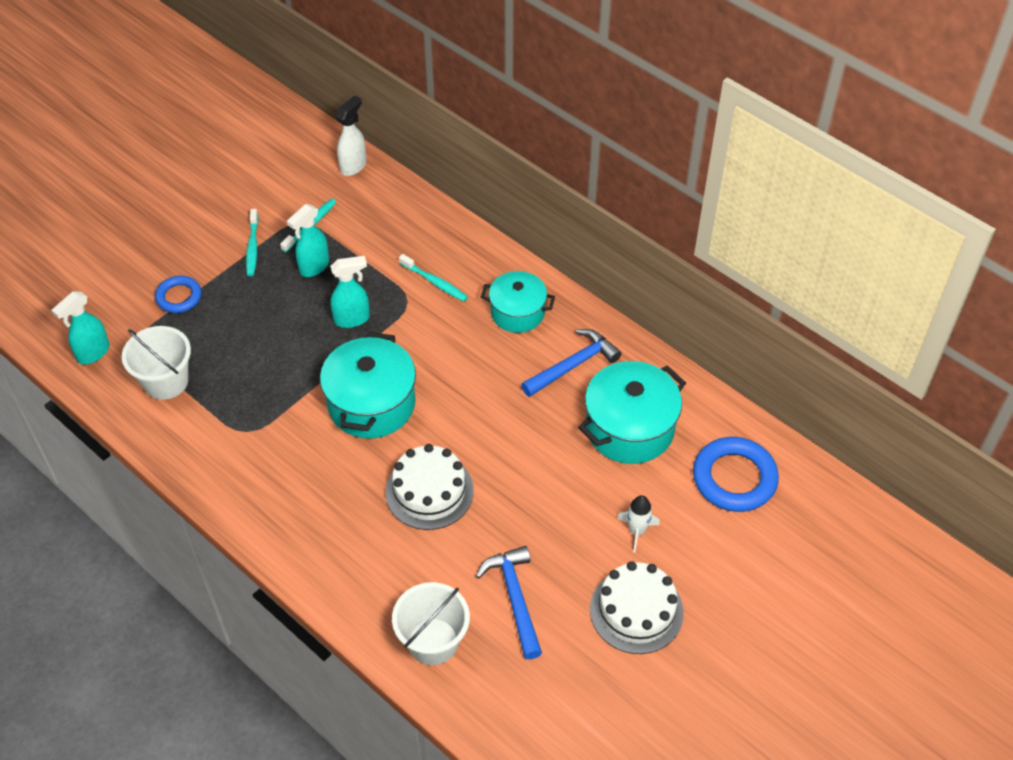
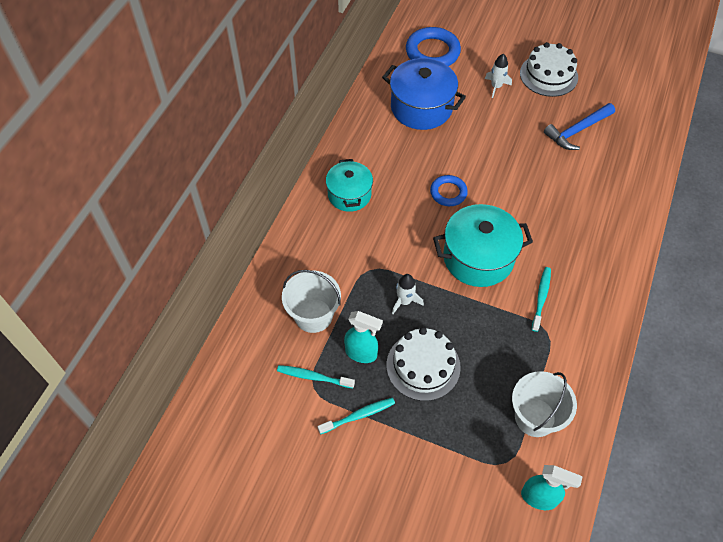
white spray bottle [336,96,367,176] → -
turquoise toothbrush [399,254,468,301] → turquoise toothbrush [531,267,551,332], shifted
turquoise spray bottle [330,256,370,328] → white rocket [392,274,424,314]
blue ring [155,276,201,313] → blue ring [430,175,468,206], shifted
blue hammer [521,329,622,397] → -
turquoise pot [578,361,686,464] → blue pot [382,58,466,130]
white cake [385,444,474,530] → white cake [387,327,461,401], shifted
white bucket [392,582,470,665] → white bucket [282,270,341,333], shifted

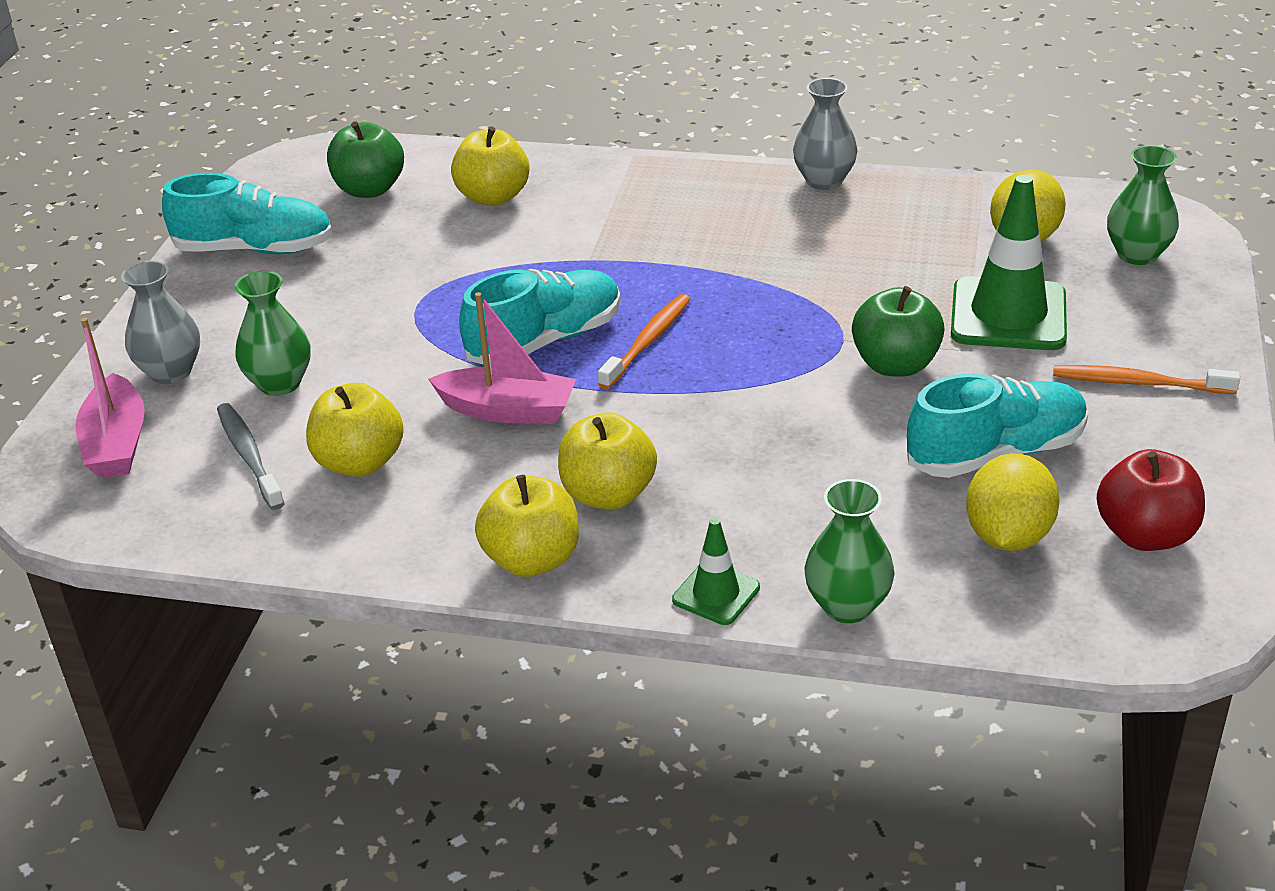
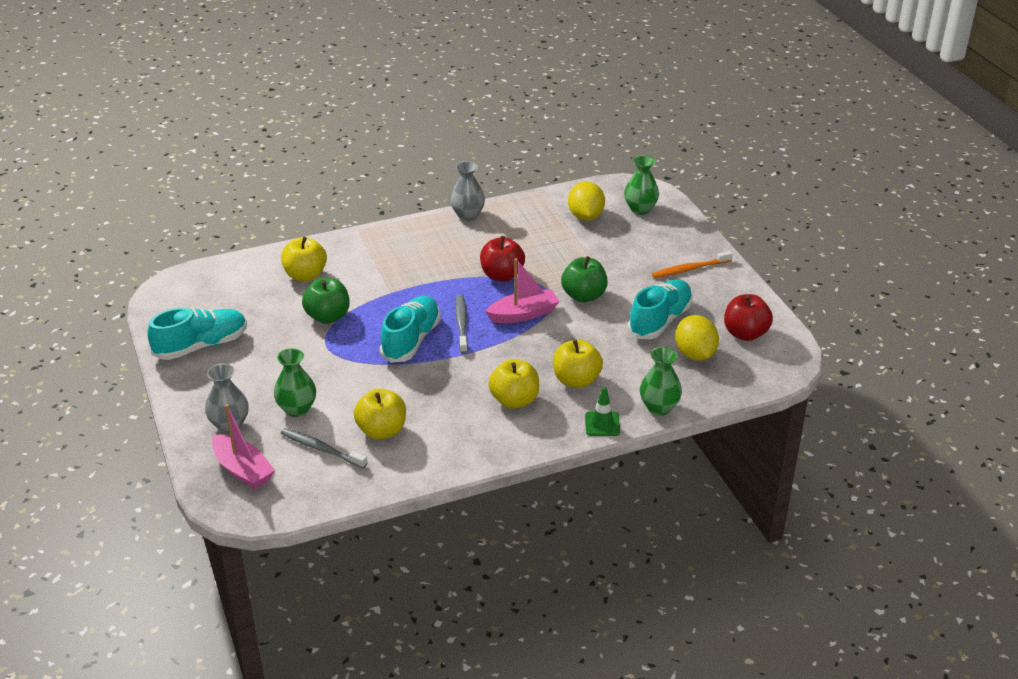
green apple [327,121,404,198] → green apple [302,278,350,324], shifted
green traffic cone [951,175,1067,350] → -
pink boat [428,292,576,424] → pink boat [485,258,560,323], shifted
orange toothbrush [598,294,690,389] → grey toothbrush [455,295,468,354]
yellow apple [475,475,579,577] → yellow apple [553,339,603,388], shifted
- → red apple [480,236,525,281]

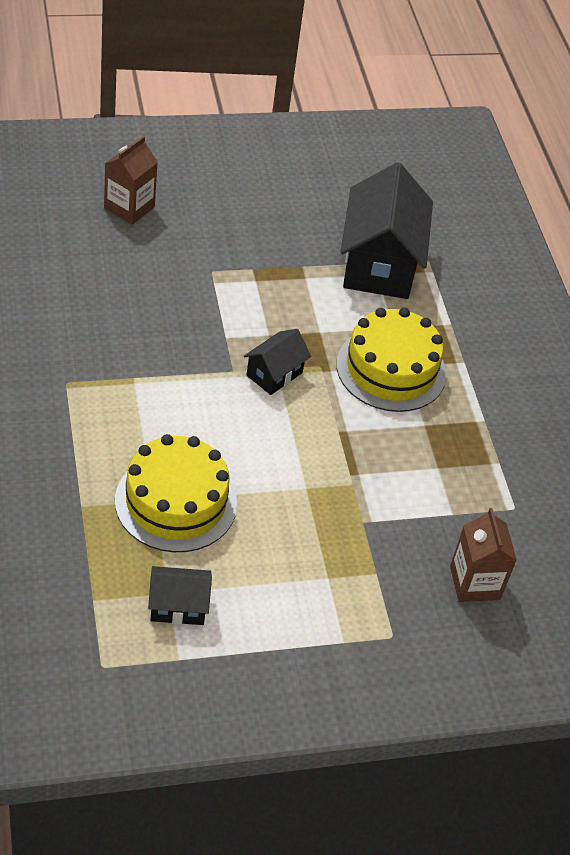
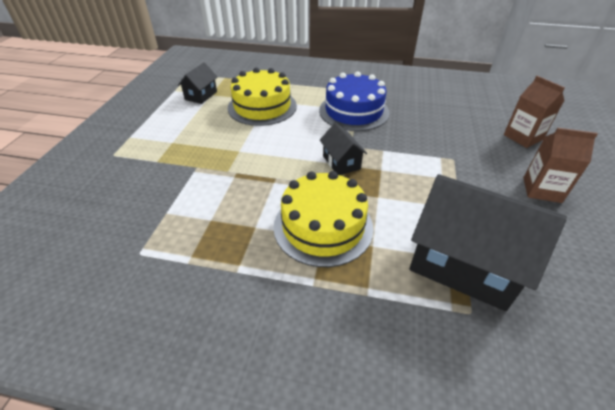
brown carton [450,508,517,602] → brown carton [523,128,598,203], shifted
- → blue cake [319,71,390,131]

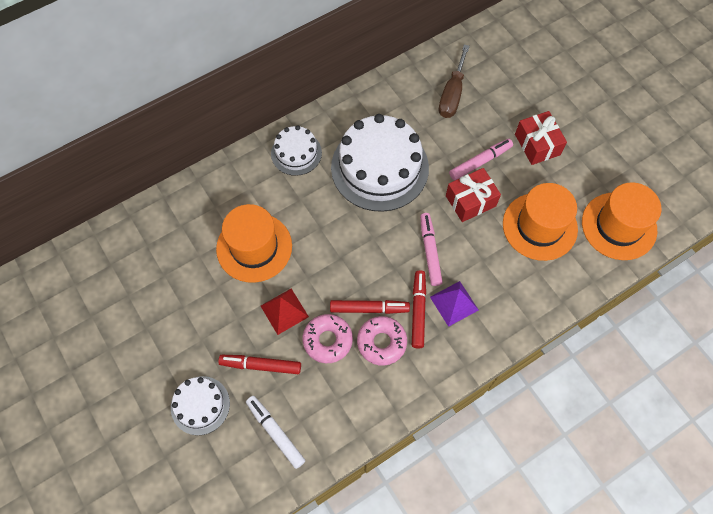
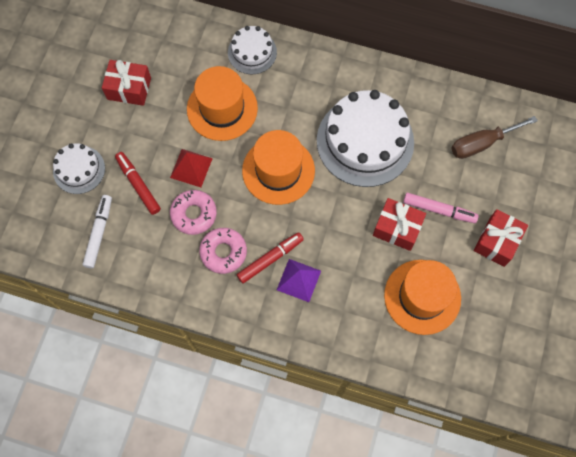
white cake [271,125,322,176] → white cake [228,26,277,74], shifted
orange hat [582,182,661,260] → orange hat [242,130,315,205], shifted
pink marker [420,213,443,286] → -
red marker [330,300,410,314] → -
- → red gift [102,60,151,106]

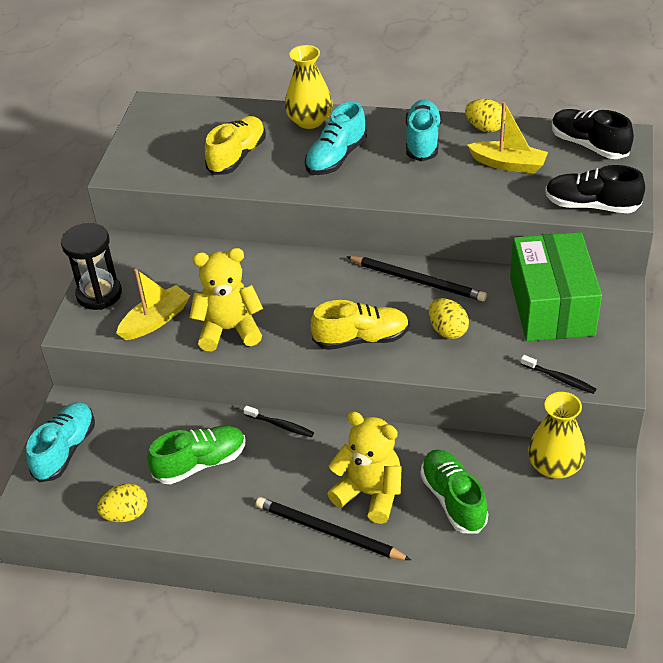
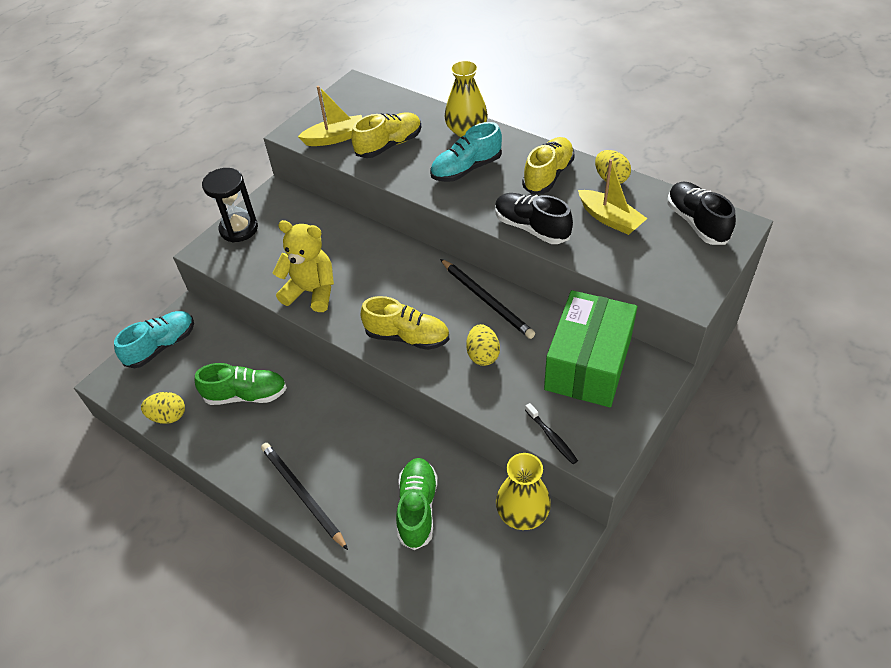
turquoise shoe [406,100,441,162] → yellow shoe [522,137,575,194]
black shoe [545,165,645,213] → black shoe [495,193,573,244], shifted
yellow boat [116,269,190,340] → yellow boat [298,86,363,146], shifted
black toothbrush [243,406,314,437] → -
yellow teddy bear [327,411,402,524] → -

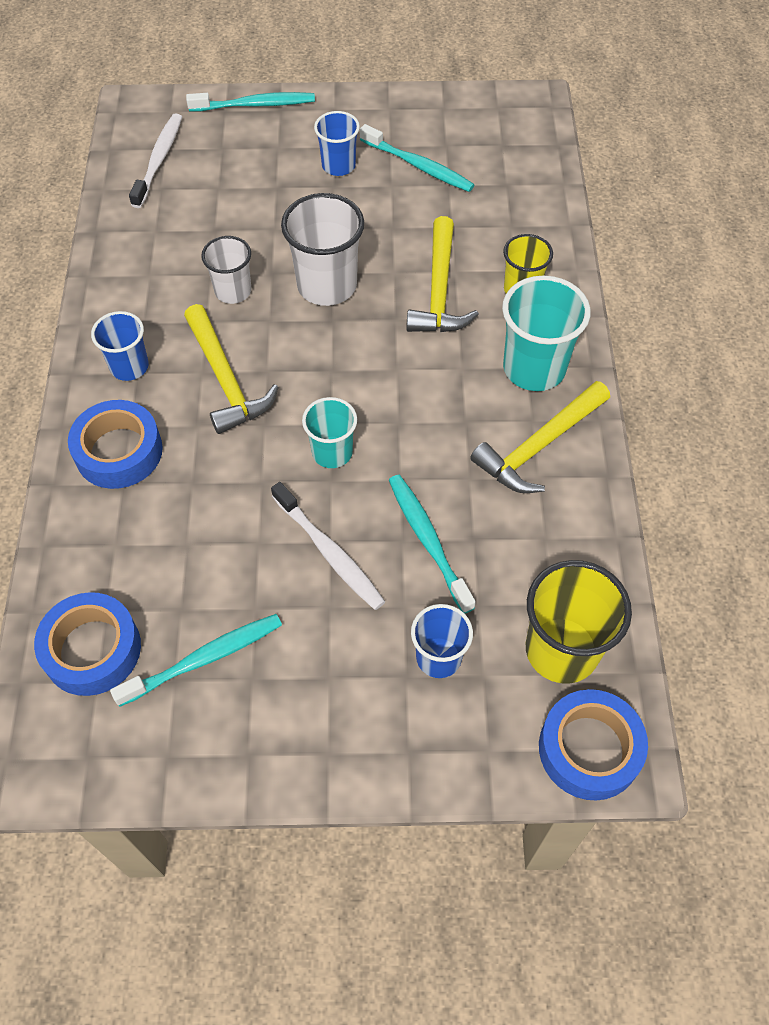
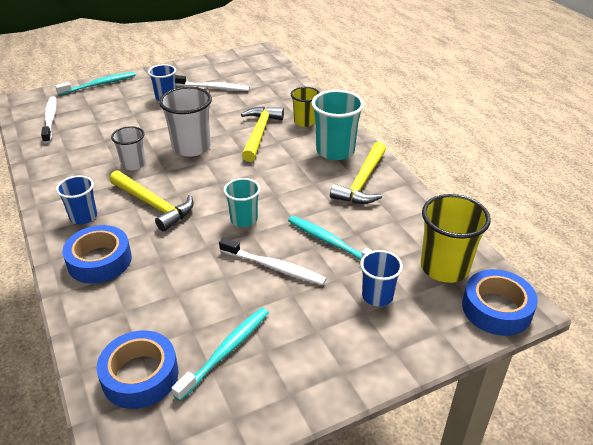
turquoise toothbrush [360,124,474,192] → white toothbrush [175,75,250,91]
yellow hammer [406,216,479,332] → yellow hammer [241,106,284,162], 150 degrees counterclockwise

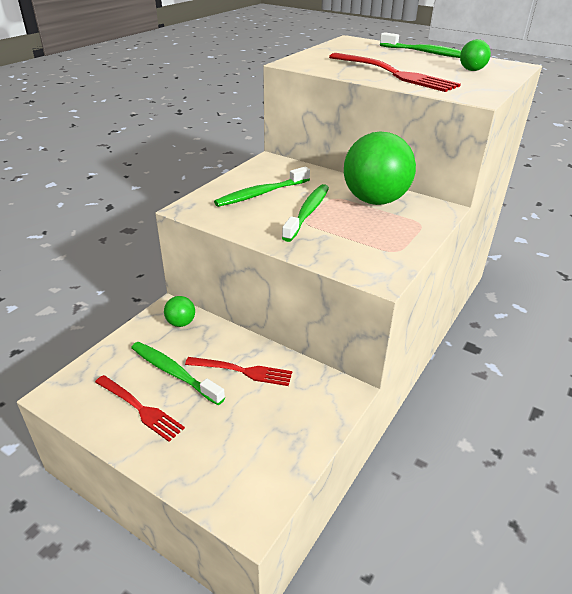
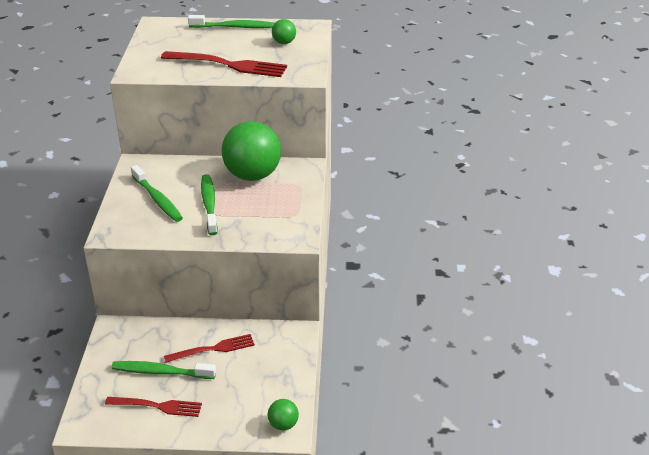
green toothbrush [214,167,310,207] → green toothbrush [131,165,183,222], 60 degrees counterclockwise
green ball [164,296,195,327] → green ball [268,399,299,431], shifted

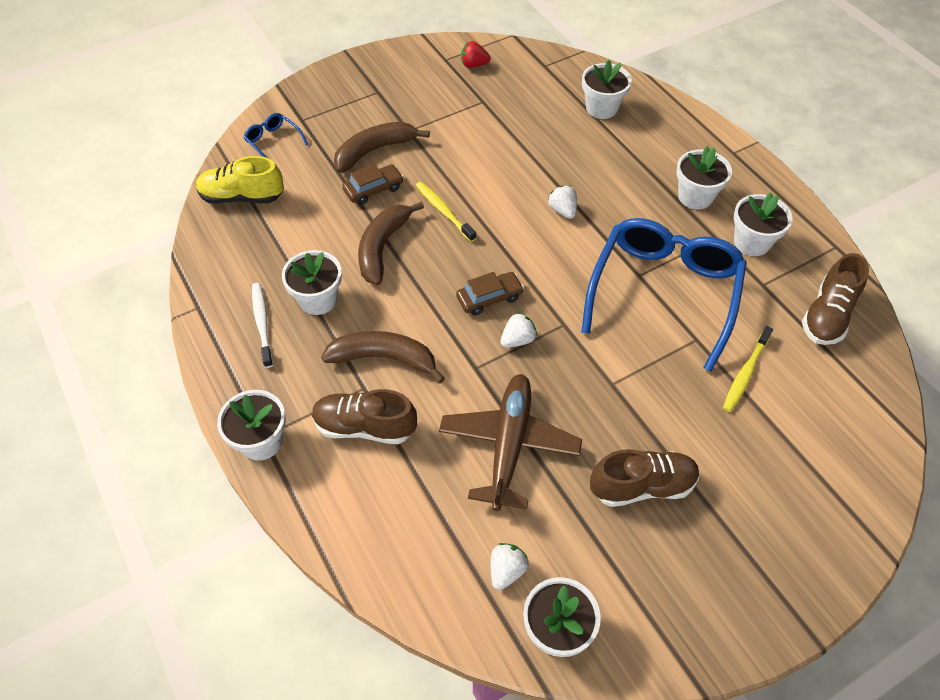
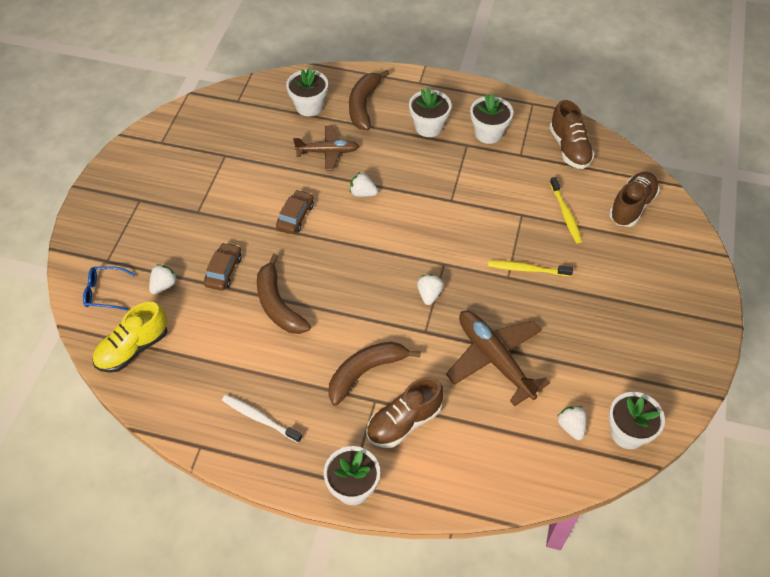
red strawberry [461,41,491,68] → -
brown banana [334,122,430,173] → brown banana [349,70,390,130], shifted
yellow toothbrush [416,182,476,242] → yellow toothbrush [488,261,573,277], shifted
blue glasses [581,218,747,372] → -
white flower pot [282,250,342,315] → -
brown car [456,272,524,315] → brown car [276,190,314,234], shifted
brown shoe [590,449,700,507] → brown shoe [609,172,660,227], shifted
- → brown plane [293,126,359,171]
- → white strawberry [149,264,178,294]

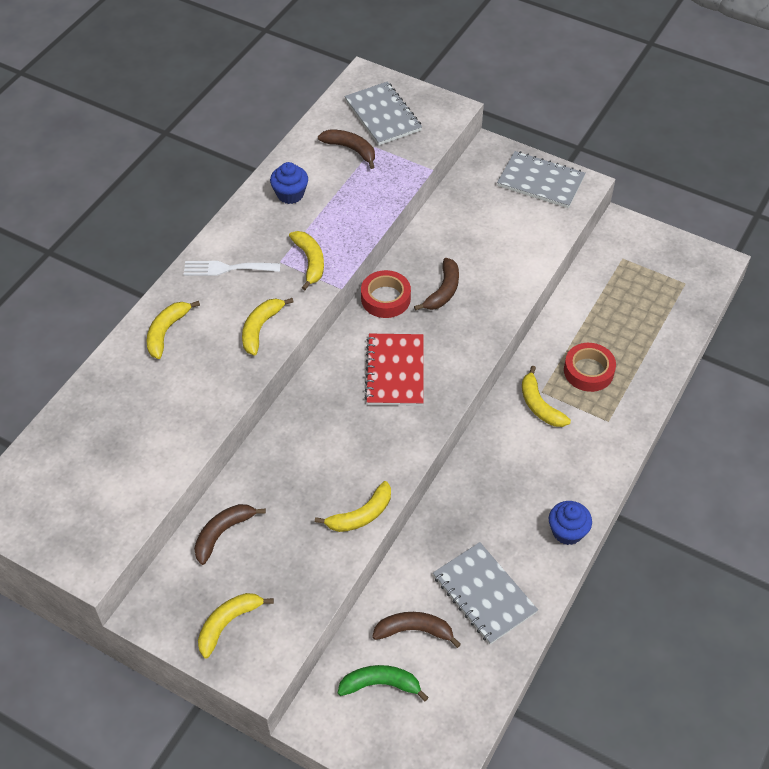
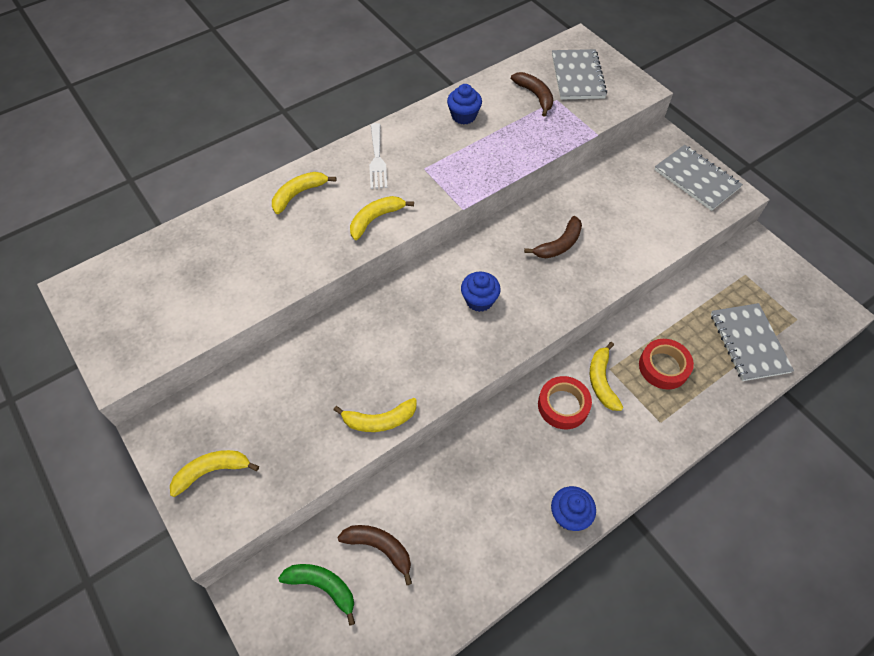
yellow banana [289,231,324,290] → -
white fork [184,261,280,276] → white fork [369,123,388,189], 120 degrees counterclockwise
red tape [361,270,411,318] → red tape [538,376,592,429], shifted
red notebook [364,334,423,406] → blue cupcake [461,272,501,312]
brown banana [194,504,266,565] → -
grey notebook [433,542,538,644] → grey notebook [711,303,794,381], shifted

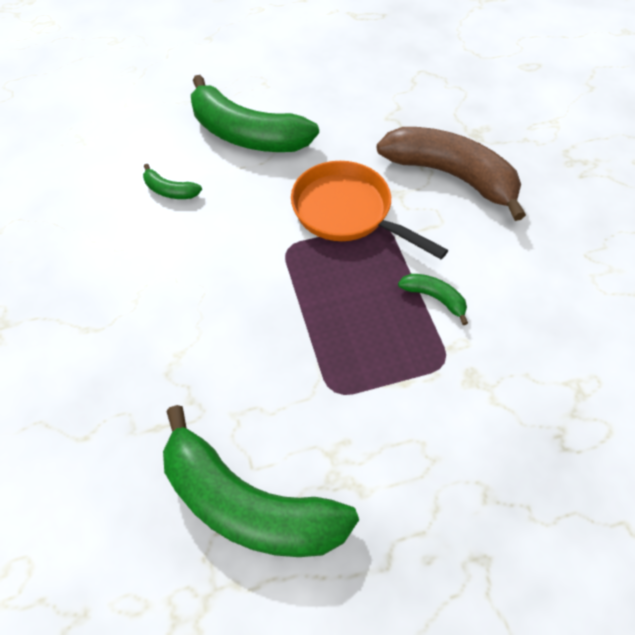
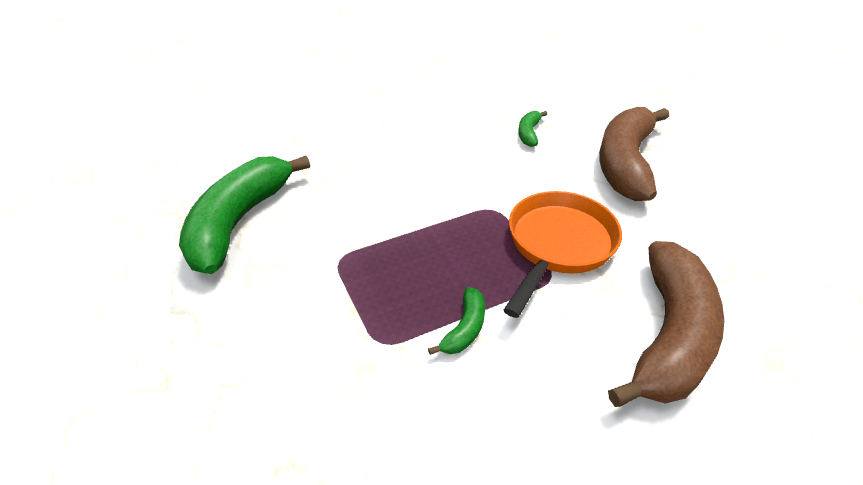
green banana [191,75,319,152] → brown banana [599,107,669,201]

